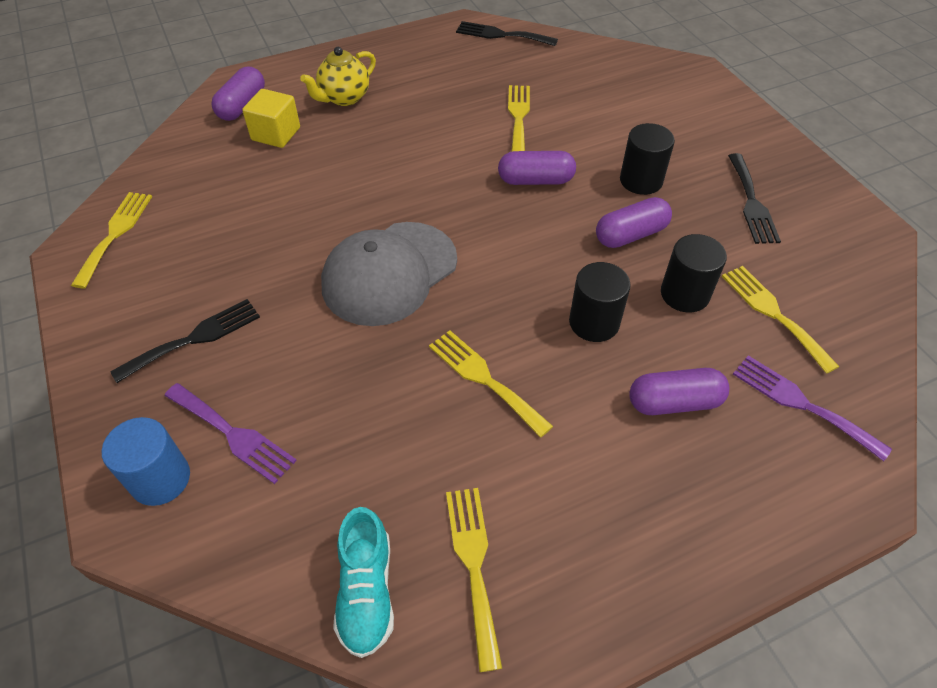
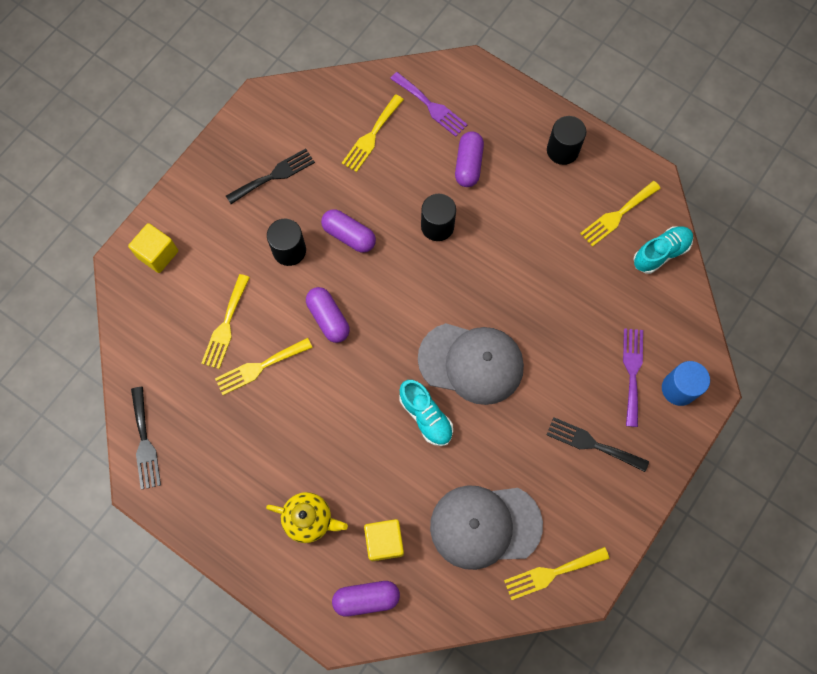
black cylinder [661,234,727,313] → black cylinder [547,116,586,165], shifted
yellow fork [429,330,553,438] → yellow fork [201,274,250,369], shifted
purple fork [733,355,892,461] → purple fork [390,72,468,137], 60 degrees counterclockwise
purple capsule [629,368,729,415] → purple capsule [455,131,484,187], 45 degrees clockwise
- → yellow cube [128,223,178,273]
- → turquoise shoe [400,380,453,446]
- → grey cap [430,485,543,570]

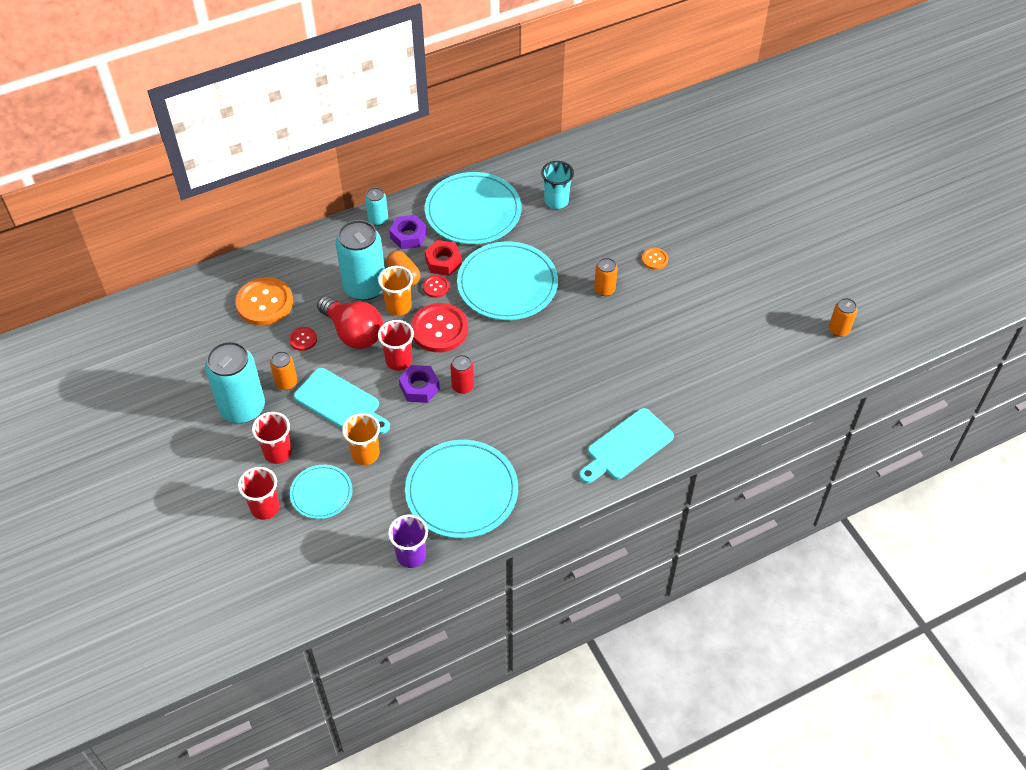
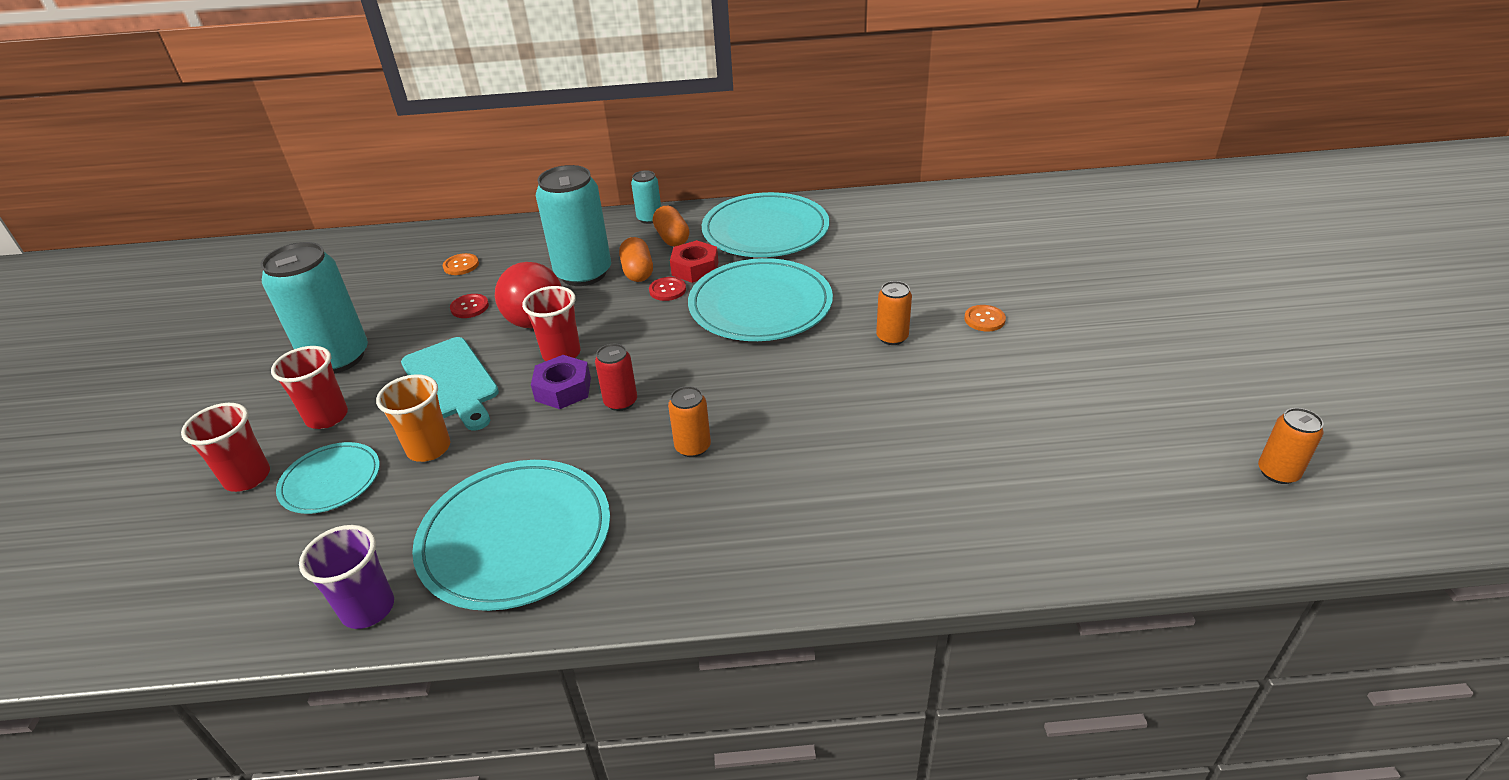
turquoise cup [541,161,574,209] → -
purple nut [389,215,427,249] → orange capsule [653,206,689,247]
orange cup [378,266,413,316] → -
orange button [235,277,293,325] → orange button [443,253,479,275], x0.48
red button [411,303,468,352] → -
orange can [270,351,297,390] → orange can [668,386,711,457], shifted
turquoise cutting board [579,408,674,483] → -

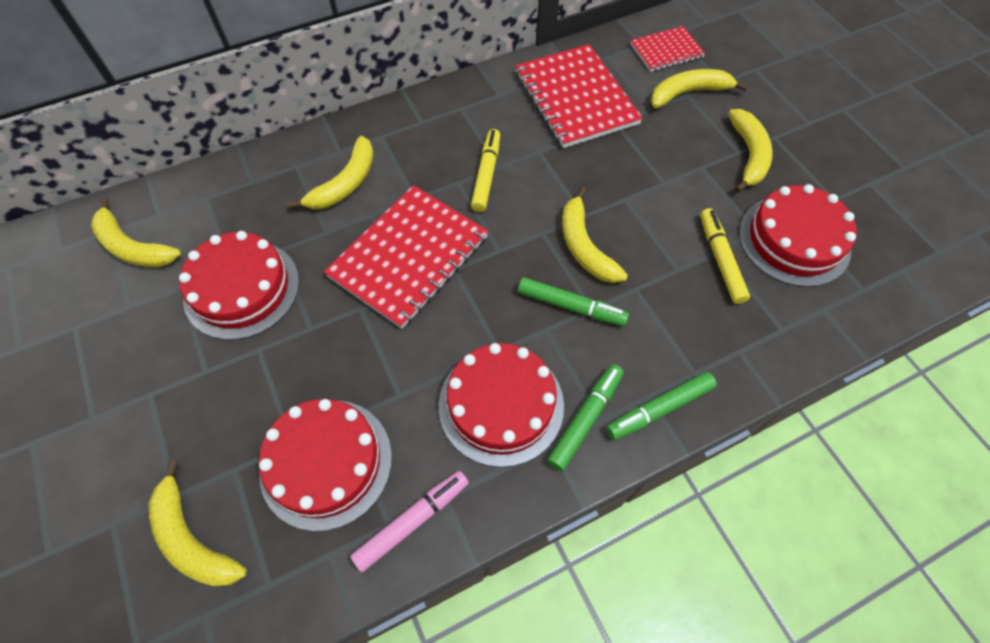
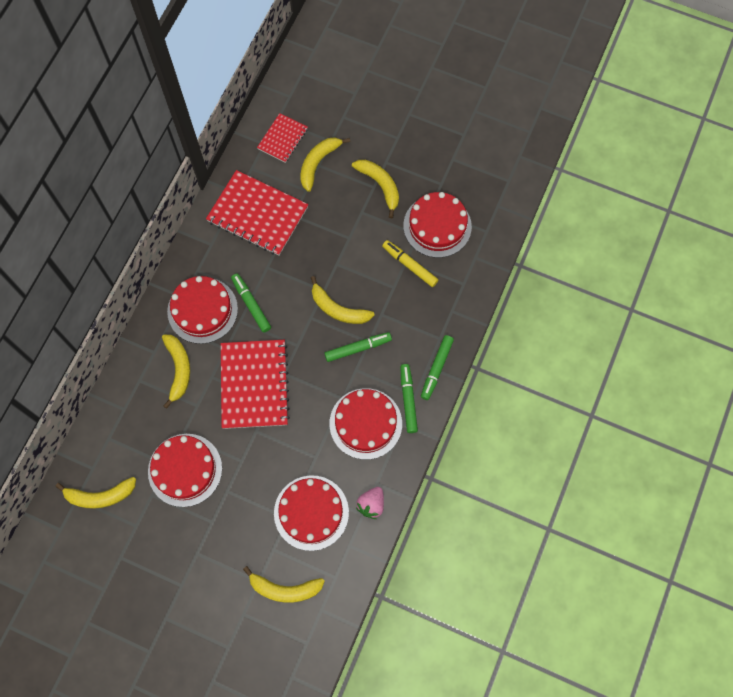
yellow marker [471,129,500,212] → green marker [231,273,271,333]
pink marker [350,471,469,572] → pink strawberry [356,487,384,519]
- → red cake [167,276,238,344]

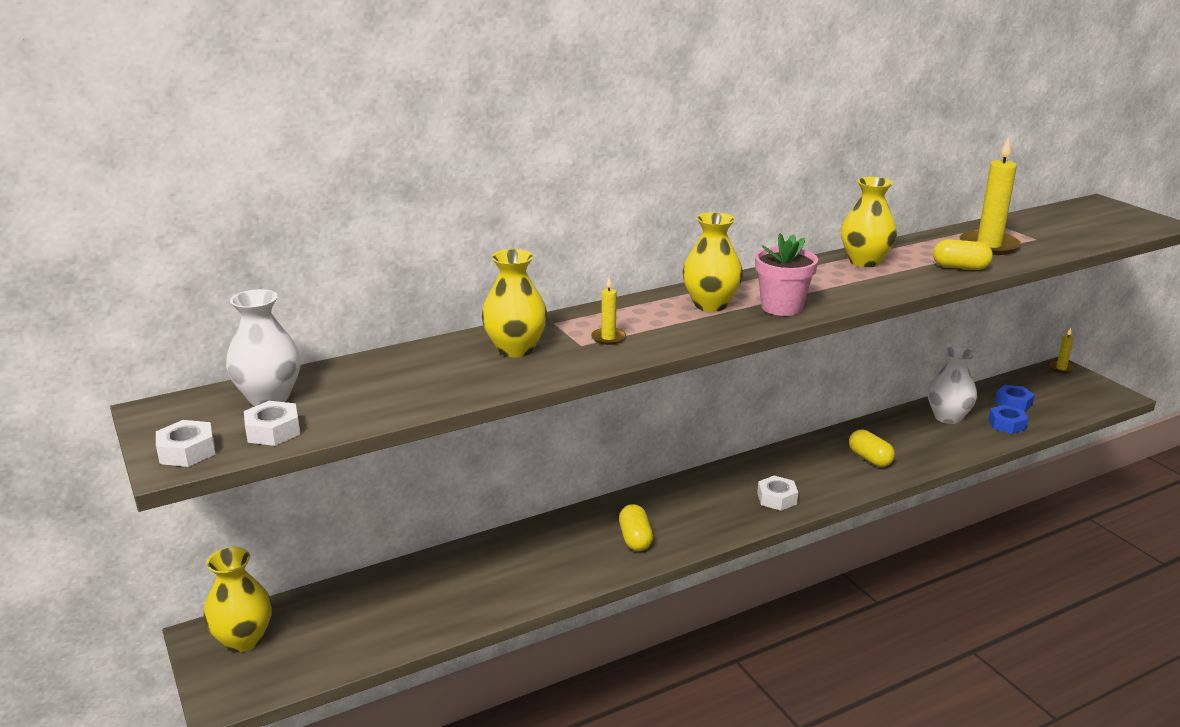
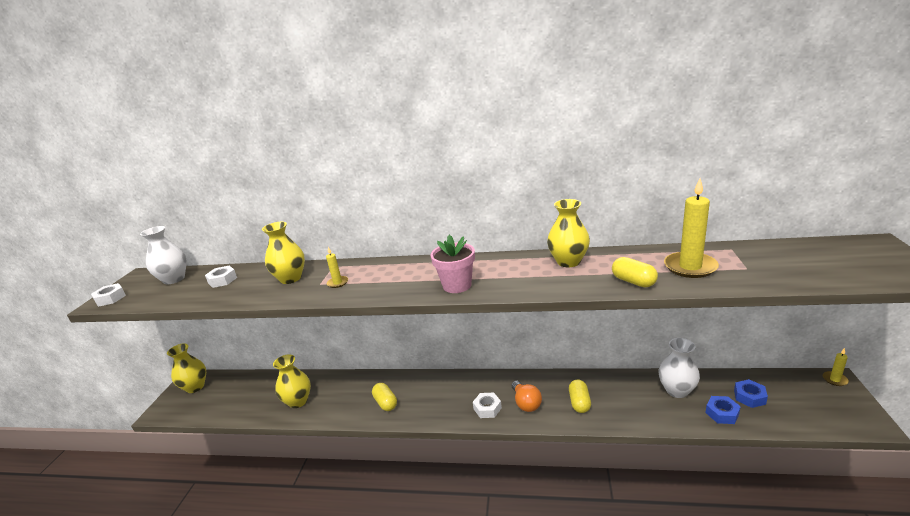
yellow vase [683,212,743,312] → yellow vase [273,355,311,408], shifted
white nut [244,401,300,446] → white nut [205,265,237,288], shifted
yellow capsule [619,504,653,551] → yellow capsule [372,383,397,411], 60 degrees counterclockwise
- → orange light bulb [512,380,542,412]

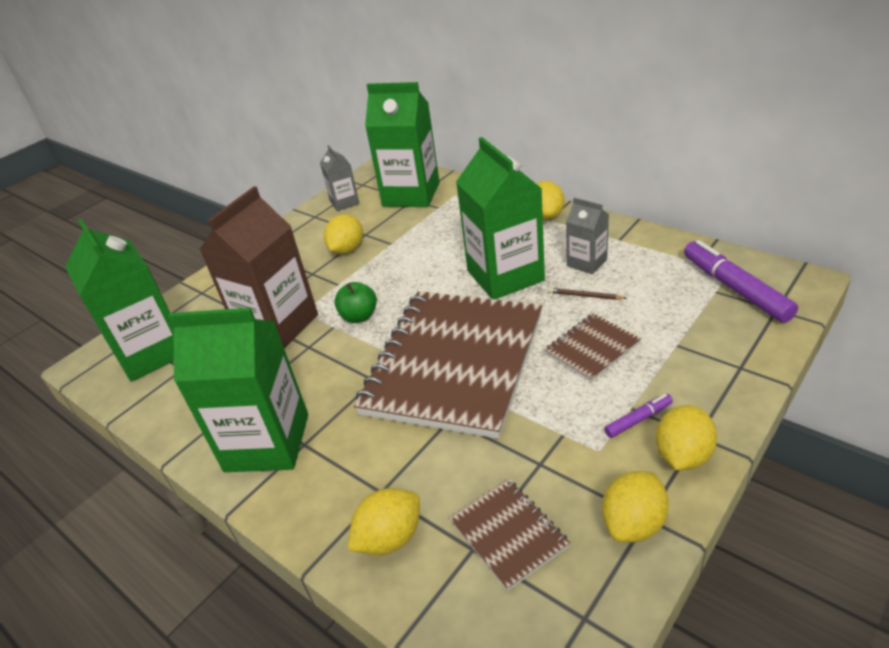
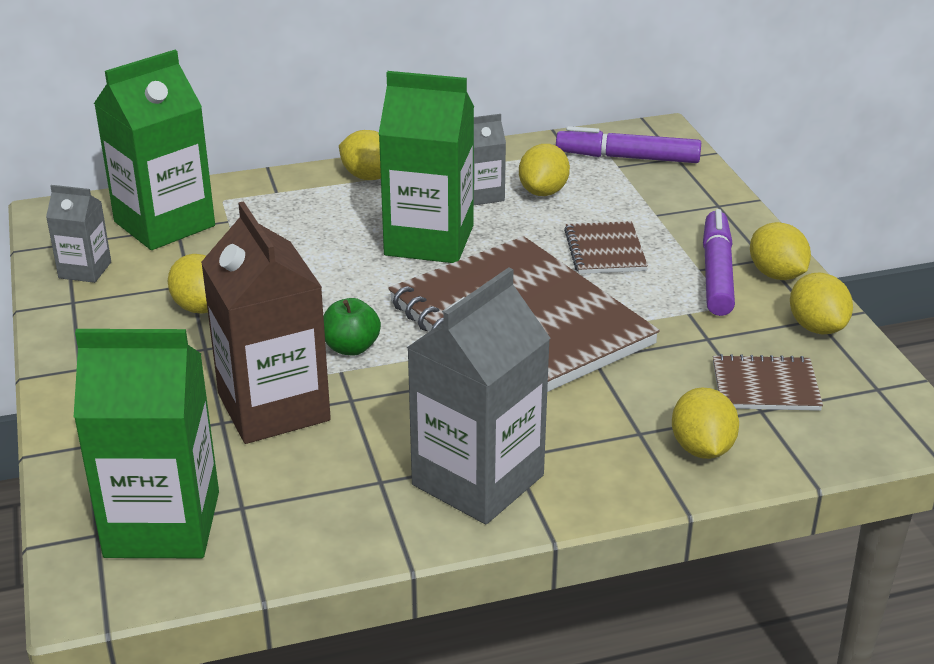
brown pencil [549,288,626,300] → -
green carton [168,308,308,472] → grey carton [407,267,550,524]
purple marker [604,394,673,438] → purple marker [703,209,735,316], x2.01
- → yellow lemon [519,144,570,196]

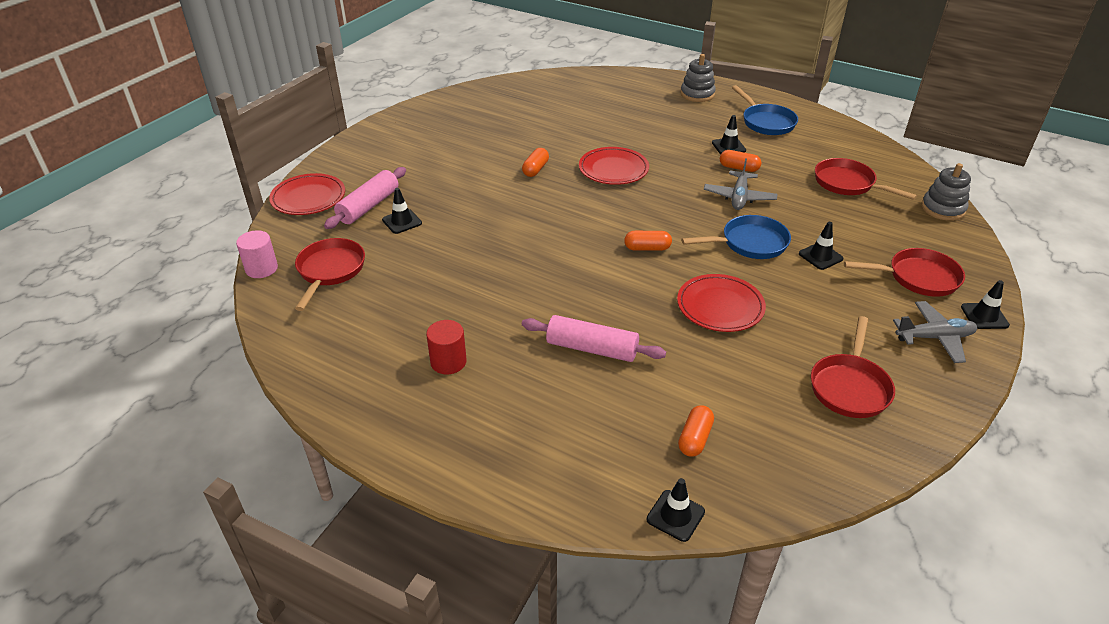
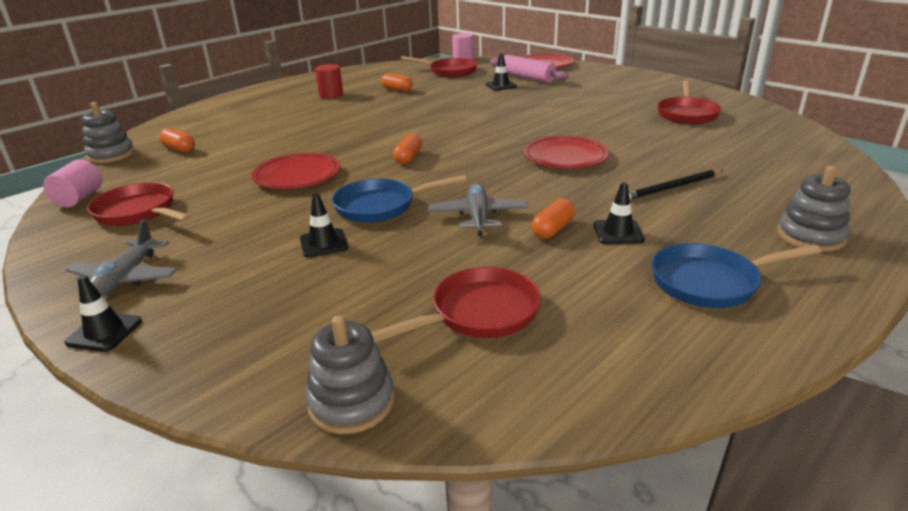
orange capsule [522,148,549,177] → orange capsule [381,73,413,92], shifted
grey plane [704,158,778,210] → grey plane [429,183,528,236], 60 degrees clockwise
blue pan [681,215,791,259] → blue pan [332,175,467,223], 75 degrees clockwise
red pan [844,248,965,297] → red pan [657,80,722,124], shifted
pink rolling pin [522,315,666,362] → -
black traffic cone [647,478,705,542] → -
- → grey stacking toy [82,102,135,163]
- → pink cylinder [43,159,102,207]
- → black pencil [629,170,723,200]

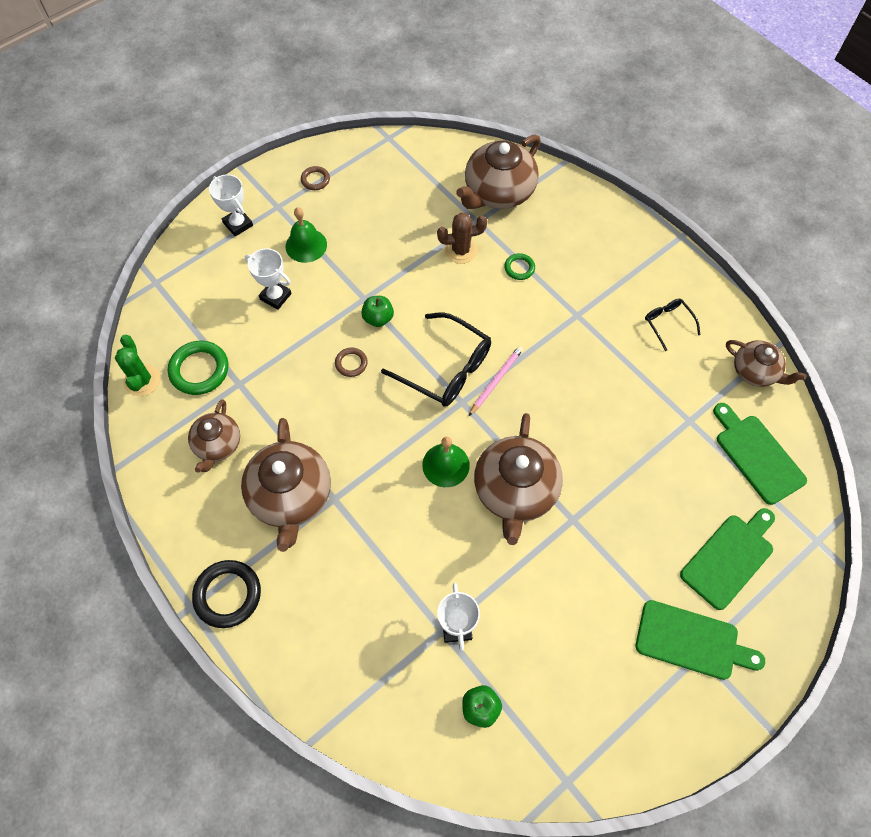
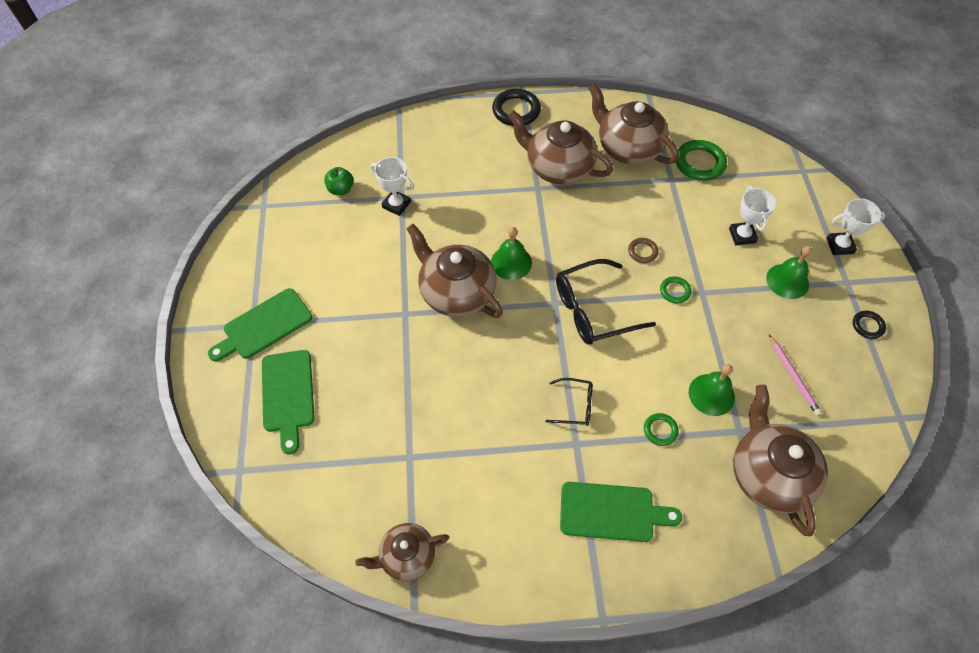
brown ring [301,166,330,190] → black ring [853,311,886,339]
brown cactus [437,213,487,264] → green bell [689,364,735,416]
white trophy [245,248,292,310] → white trophy [729,186,776,245], 75 degrees counterclockwise
green apple [361,296,394,327] → green ring [660,276,691,303]
black glasses [645,299,701,351] → black glasses [545,378,593,426], shifted
green cactus [115,335,160,396] → -
pink pencil [469,346,523,416] → pink pencil [769,335,822,416], shifted
brown teapot [188,399,240,473] → brown teapot [589,83,679,164], x1.66
green cutting board [713,403,807,505] → green cutting board [560,482,682,542], shifted

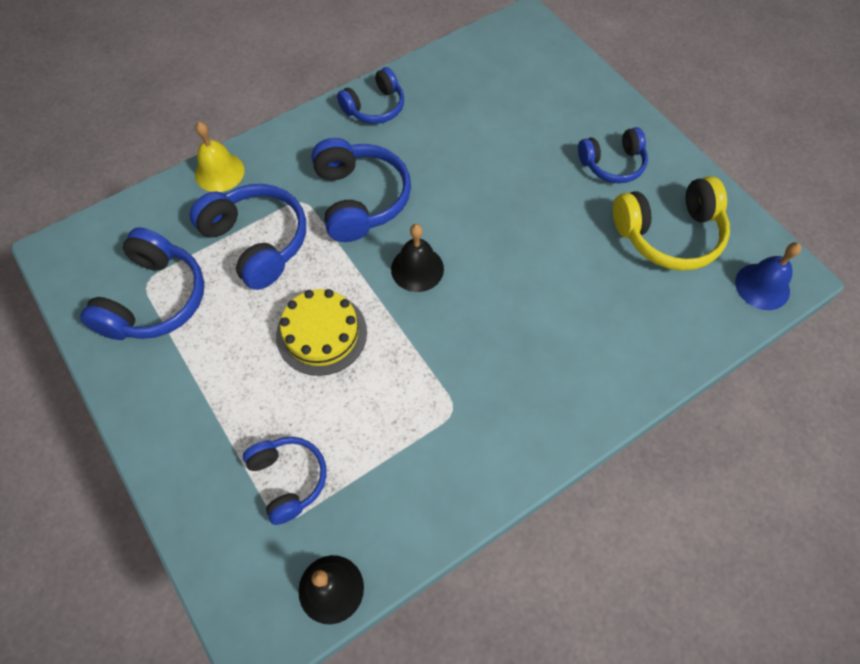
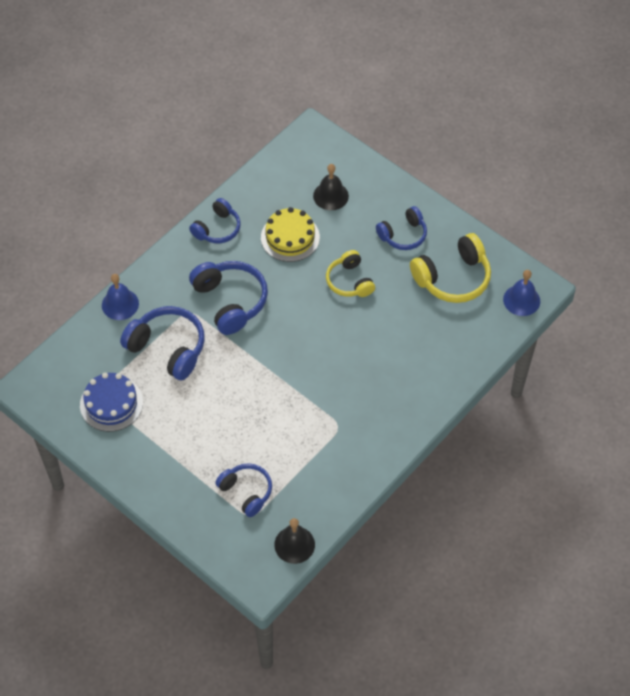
yellow bell [195,122,244,192] → blue bell [102,274,139,320]
black bell [391,224,444,292] → black bell [313,164,349,210], shifted
blue headphones [80,227,204,340] → blue cake [80,373,143,432]
yellow cake [276,289,367,376] → yellow cake [261,207,320,262], shifted
- → yellow headphones [326,250,375,297]

